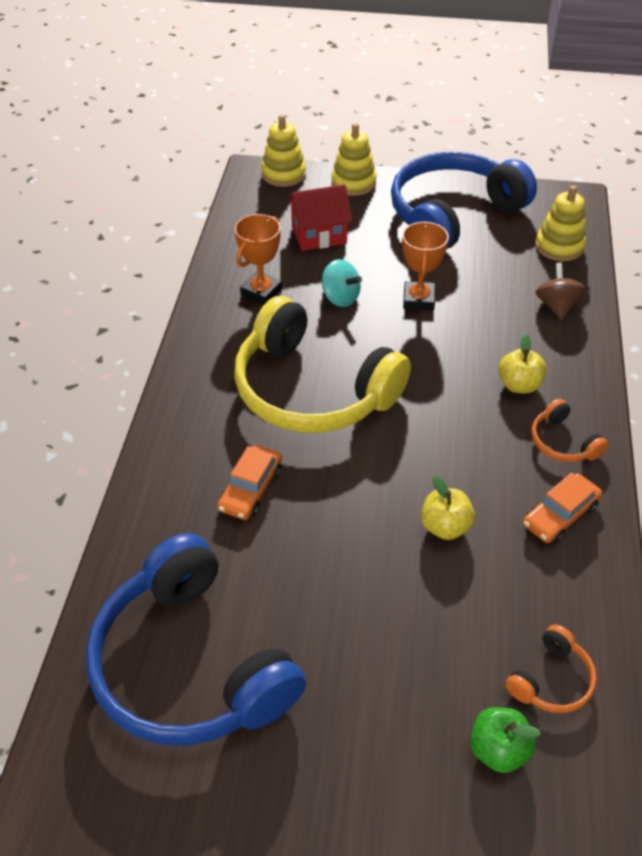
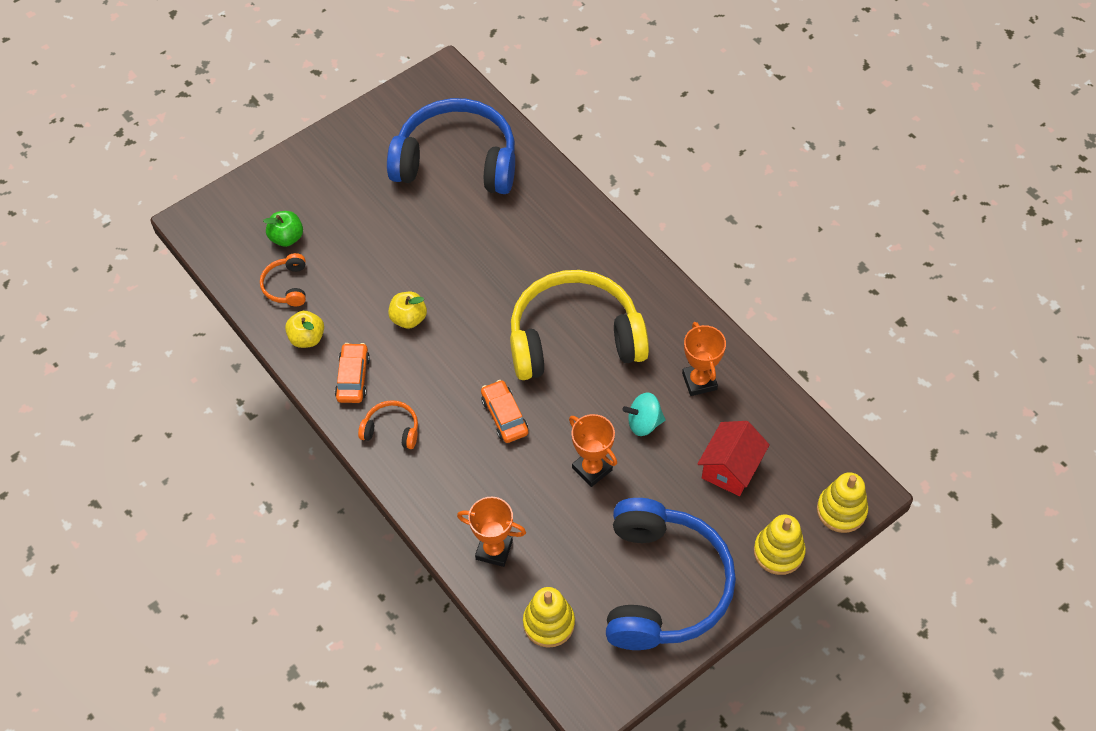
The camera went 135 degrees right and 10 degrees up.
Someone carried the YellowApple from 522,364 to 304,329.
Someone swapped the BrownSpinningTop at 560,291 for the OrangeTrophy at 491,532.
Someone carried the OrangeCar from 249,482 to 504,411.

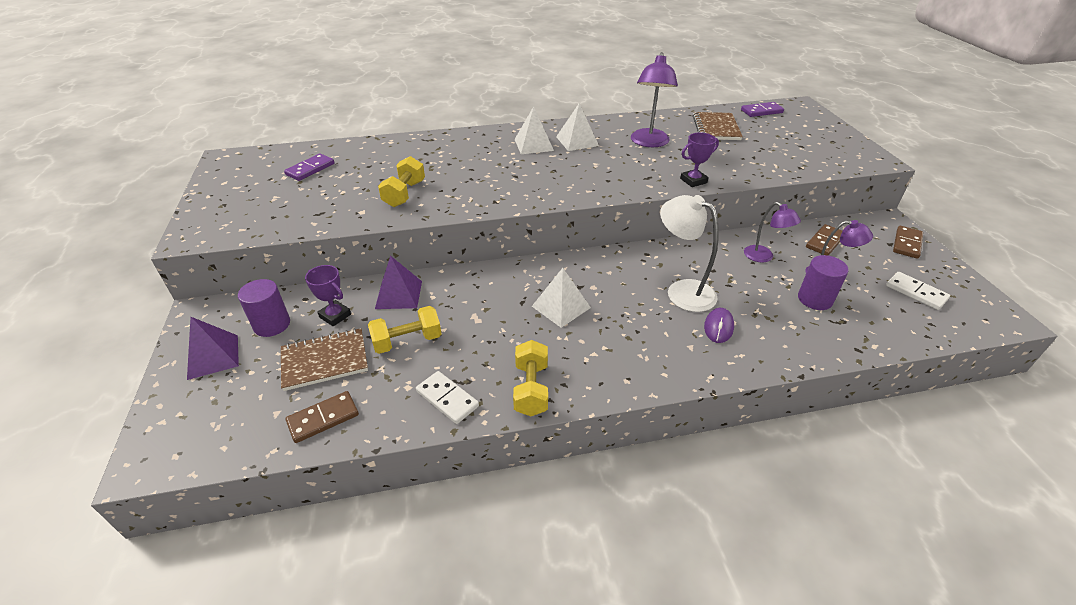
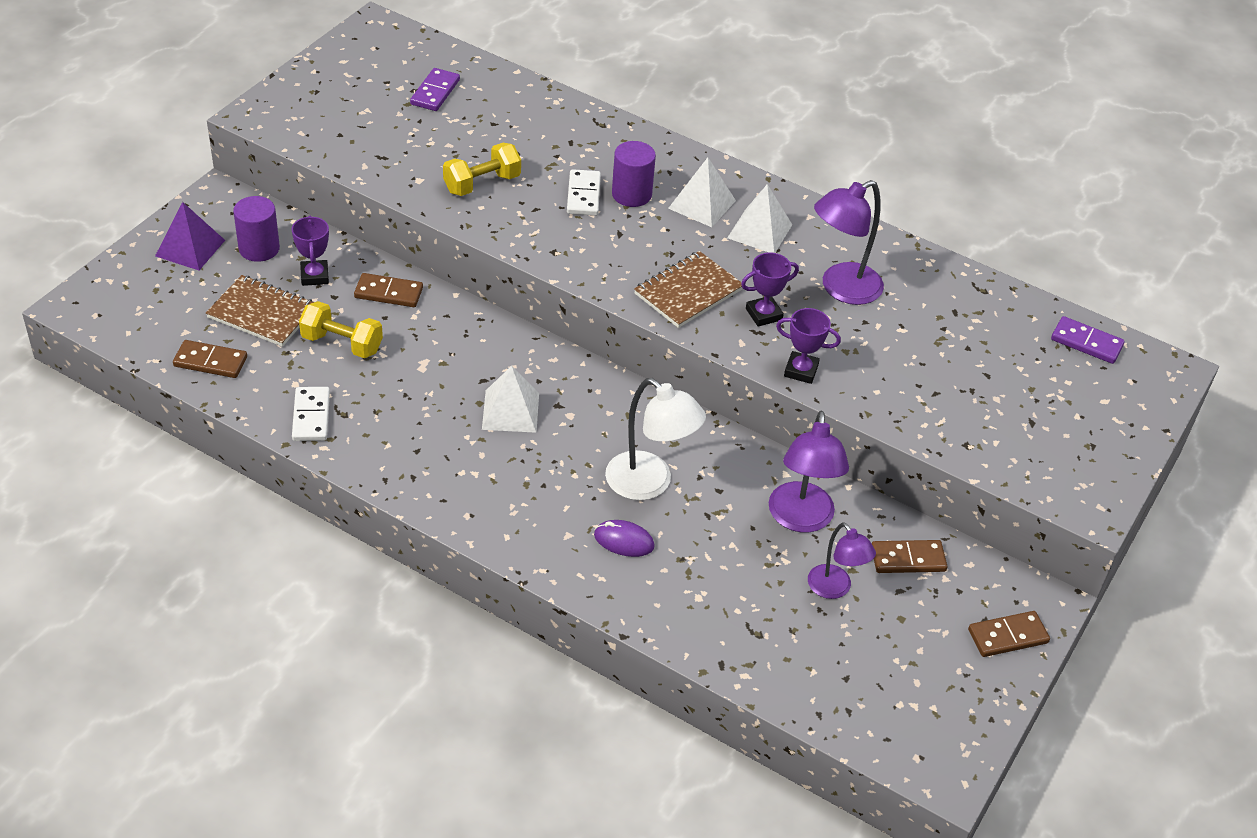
The camera went 40 degrees right and 5 degrees up.
Someone swapped the PurplePyramid at 398,282 for the BrownDomino at 388,290.
Someone rotated the PurpleDomino at 309,167 by 60 degrees counterclockwise.
Someone carried the WhiteDomino from 918,291 to 584,192.
Someone rotated the PurpleMouse at 719,325 by 45 degrees clockwise.
Someone rotated the WhiteLamp at 689,253 by 135 degrees clockwise.
Someone carried the PurpleCylinder from 823,282 to 634,174.
Someone carried the BrownNotebook from 718,126 to 688,289.
Someone put down the PurpleTrophy at 770,290.
Someone scaled the PurpleLamp at 772,232 by 1.58.
Someone took away the YellowDumbbell at 530,378.

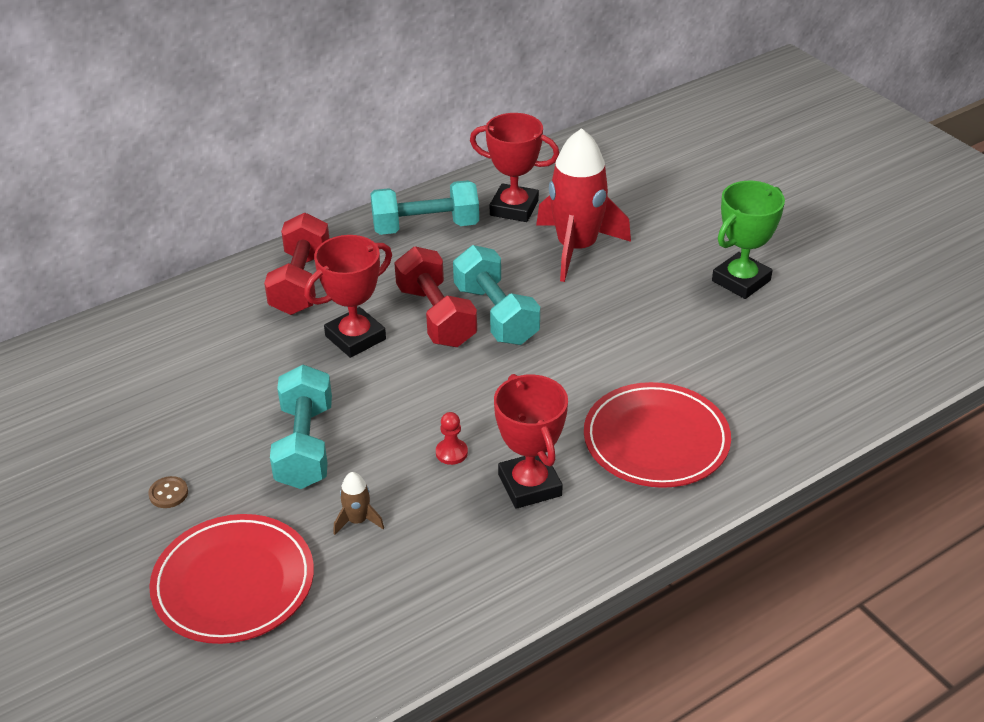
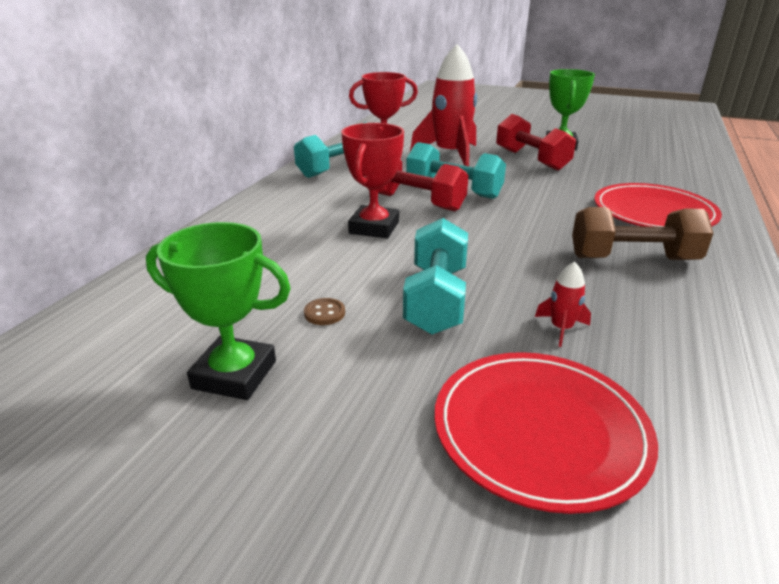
The camera went 35 degrees left and 10 degrees down.
Someone put down the GreenTrophy at 218,311.
Someone carried the BrownButton from 168,492 to 324,311.
Someone rotated the TurquoiseDumbbell at 301,427 by 45 degrees clockwise.
Someone carried the RedDumbbell from 296,264 to 536,142.
Someone repainted the BrownRocket at 358,503, which became the RedRocket at 563,304.
Someone swapped the RedTrophy at 531,441 for the BrownDumbbell at 642,233.
Someone took away the RedPawn at 452,438.

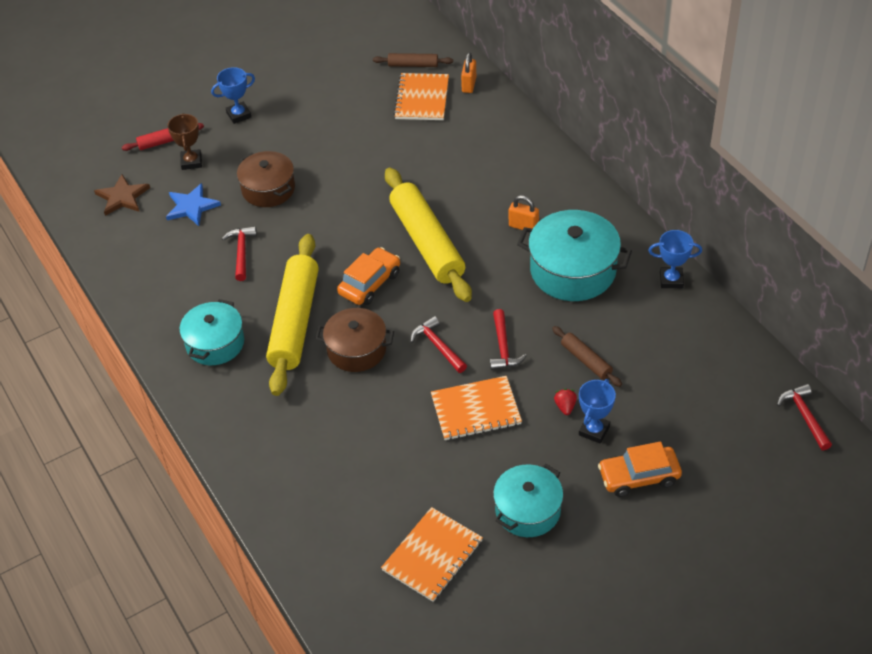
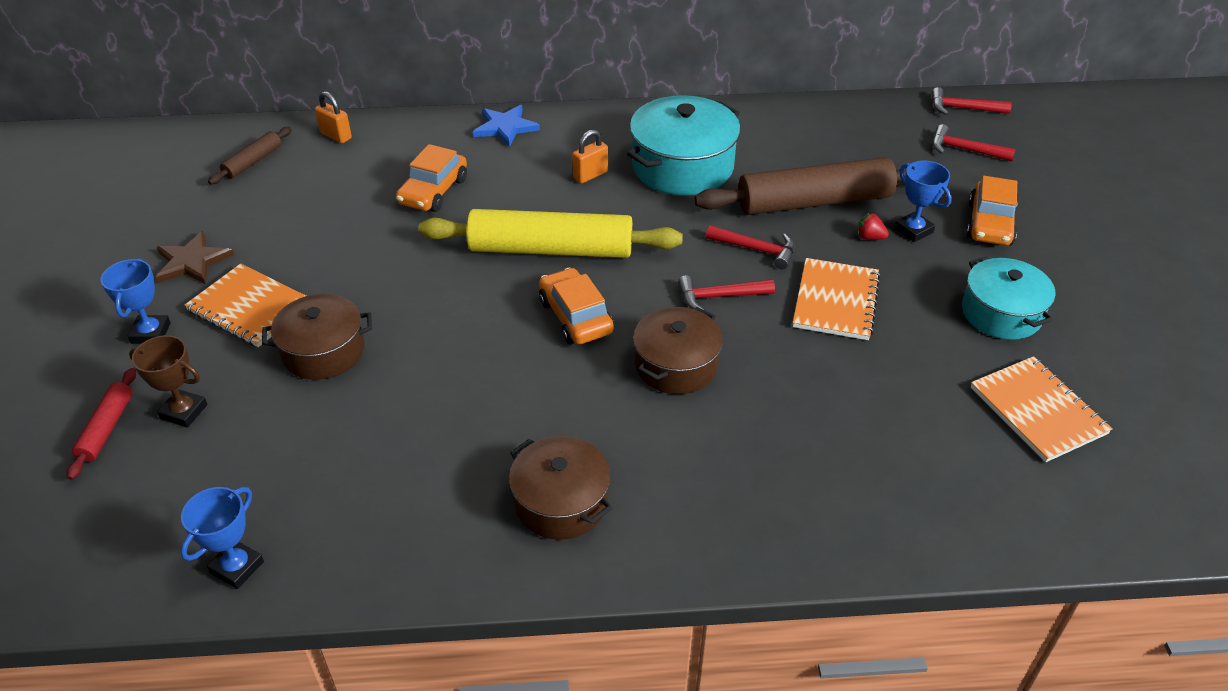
The camera went 65 degrees left and 5 degrees down.
Someone carried the BrownStar from 122,195 to 194,258.
Someone carried the BlueTrophy from 675,259 to 222,538.
Someone carried the OrangeNotebook from 421,96 to 245,305.
Someone put down the OrangeCar at 431,178.
Someone carried the BlueStar from 193,204 to 506,126.
Someone repainted the TurquoisePot at 211,332, which became the BrownPot at 560,488.
Someone scaled the BrownRollingPin at 587,356 by 2.17.
Someone carried the RedHammer from 239,253 to 974,142.
Someone took away the YellowRollingPin at 292,315.

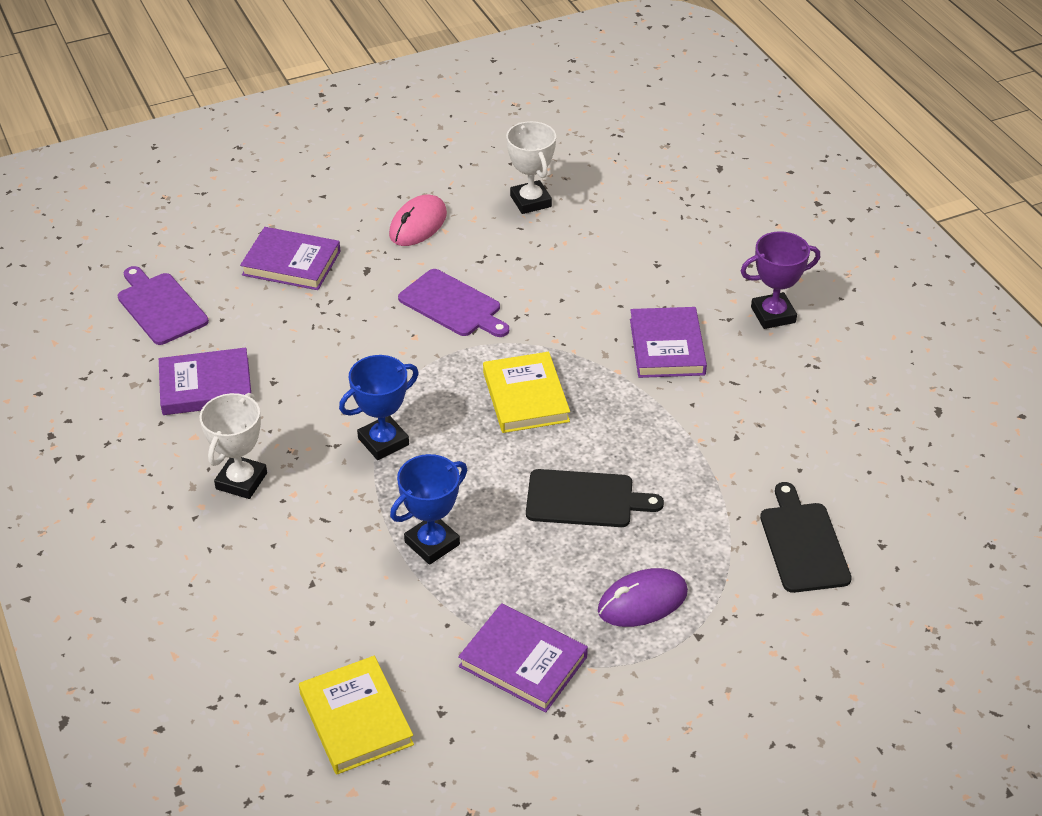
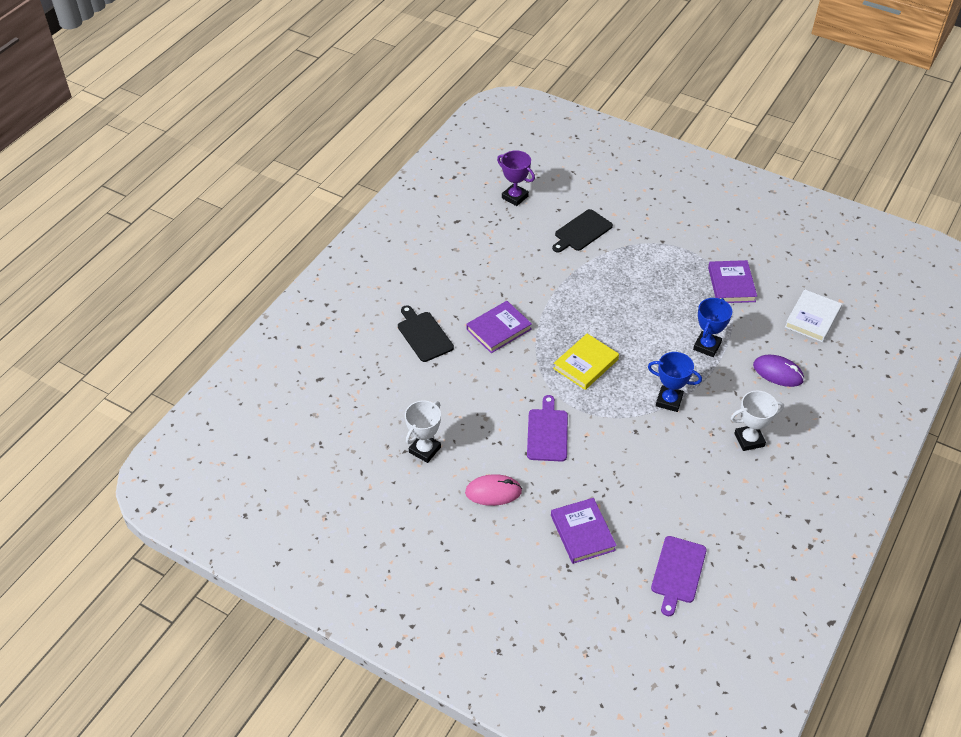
The camera went 125 degrees left and 5 degrees up.
Someone carried the BlackCuttingBoard from 595,498 to 426,333.
Someone carried the PurpleTrophy from 780,280 to 516,178.
Someone rotated the BlueTrophy at 428,509 by 75 degrees counterclockwise.
Someone carried the PurpleMouse from 643,597 to 778,371.
Someone repainted the YellowBook at 356,715, which became the WhiteBook at 813,315.
Someone took away the PurpleBook at 205,381.

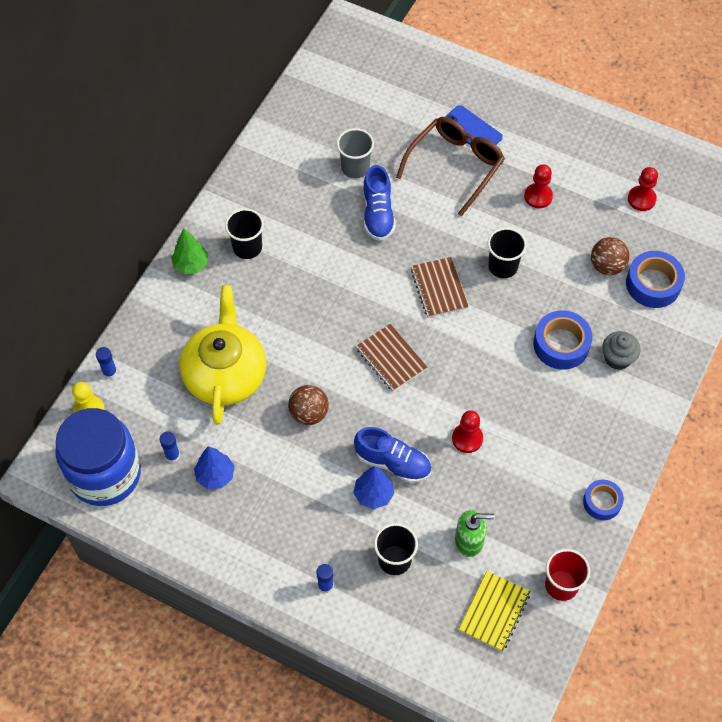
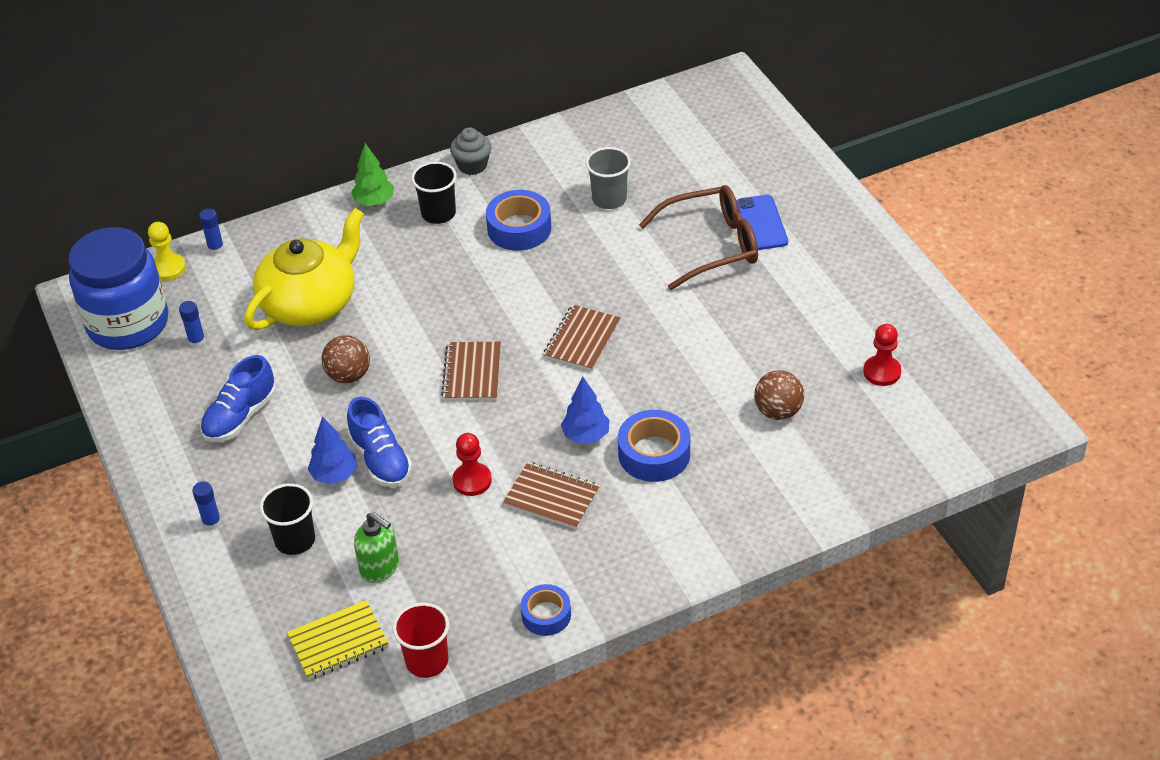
The camera went 40 degrees right and 15 degrees down.
Someone carried the BlueShoe from 379,203 to 238,398.
Someone carried the GreyCupcake from 621,350 to 471,151.
Someone carried the BlueTape from 655,279 to 518,220.
Someone put down the BrownNotebook at 551,496.
Someone carried the BlueTree from 214,467 to 585,410.
Someone took away the BlackCup at 507,253.
Someone took away the RedPawn at 538,186.

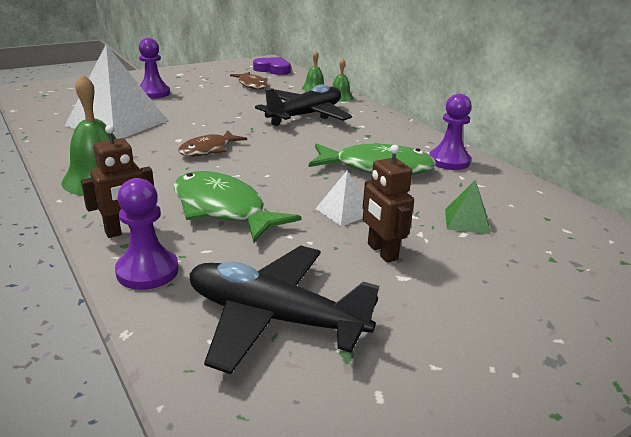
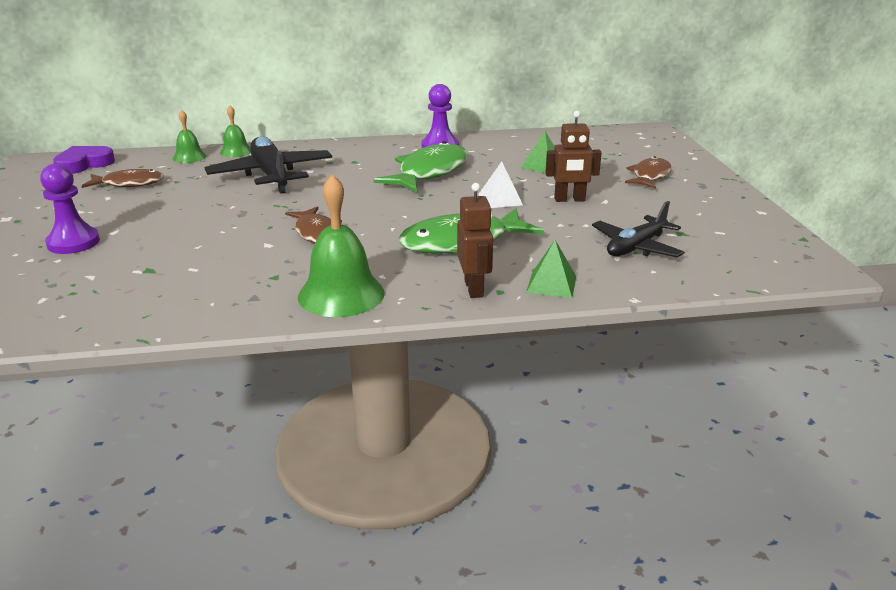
The camera went 65 degrees left and 0 degrees up.
Someone swapped the PurplePawn at 147,234 for the GreenPyramid at 551,269.
Someone scaled the BlackPlane at 284,309 by 0.67.
Someone put down the BrownFish at 648,172.
Someone took away the WhitePyramid at 116,91.

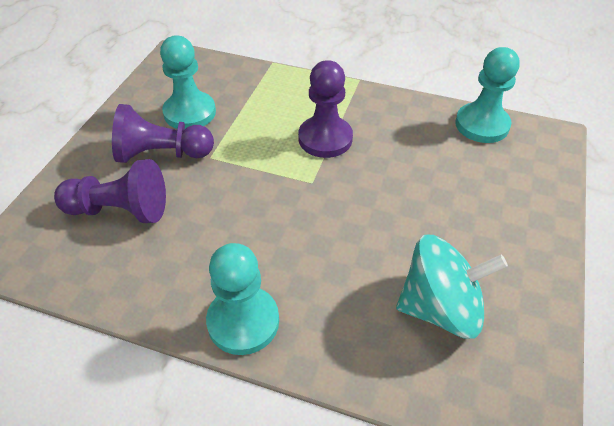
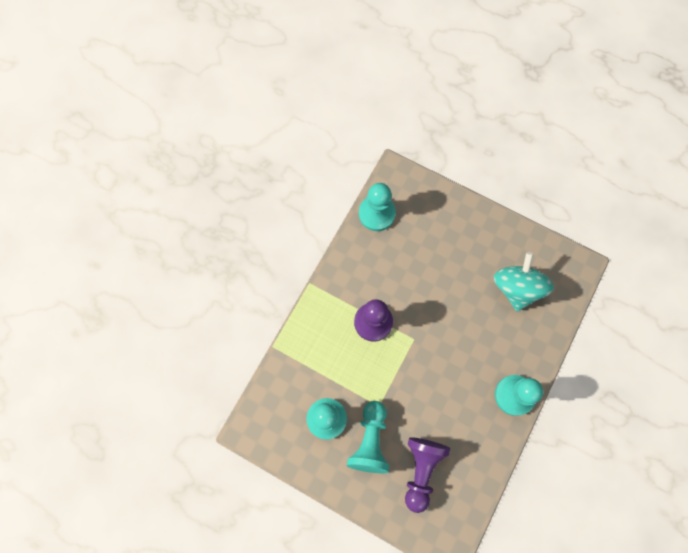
The camera went 80 degrees left and 25 degrees up.
Someone repainted the PurplePawn at 163,133, which became the TurquoisePawn at 368,437.

